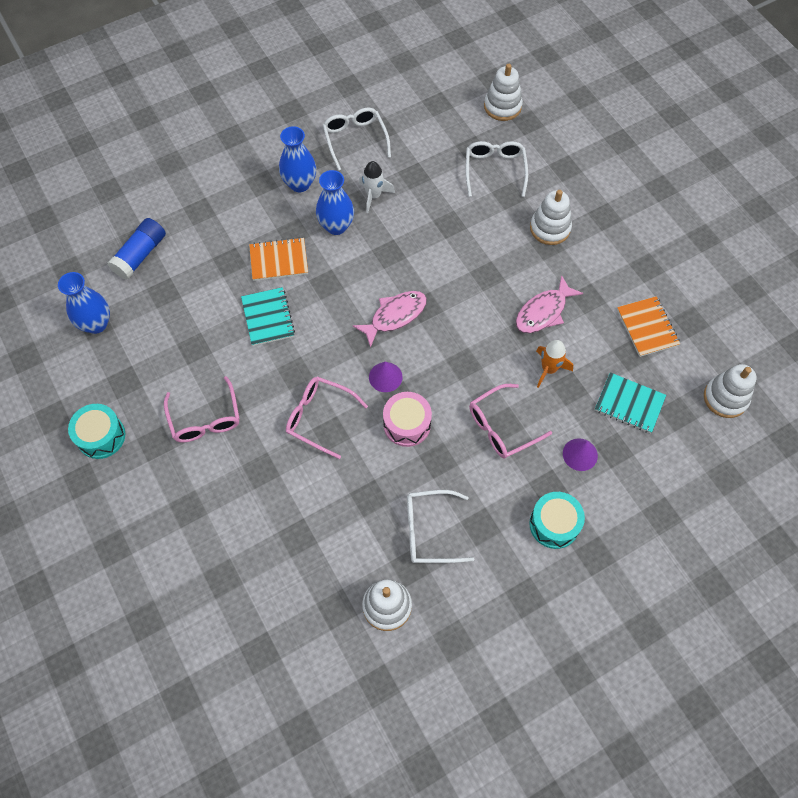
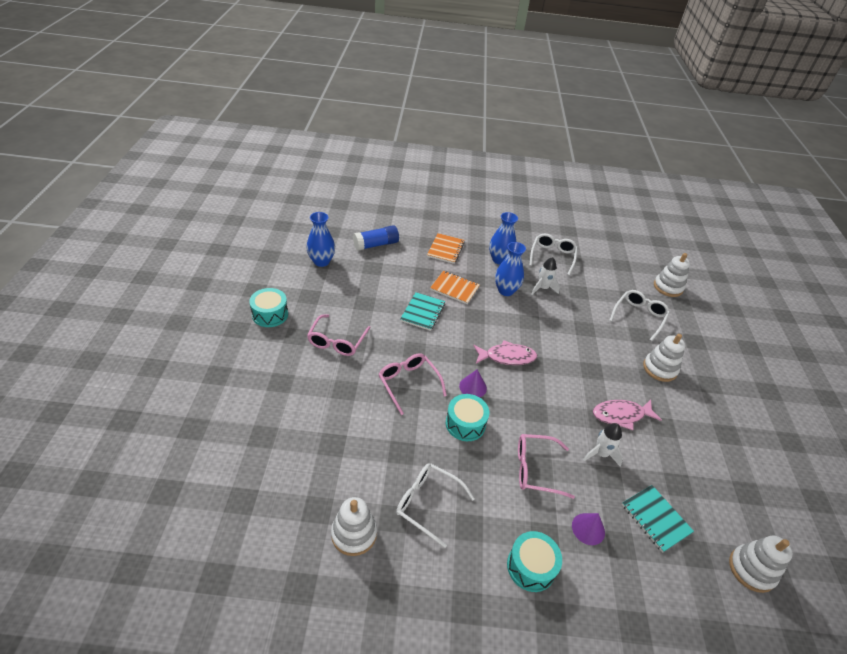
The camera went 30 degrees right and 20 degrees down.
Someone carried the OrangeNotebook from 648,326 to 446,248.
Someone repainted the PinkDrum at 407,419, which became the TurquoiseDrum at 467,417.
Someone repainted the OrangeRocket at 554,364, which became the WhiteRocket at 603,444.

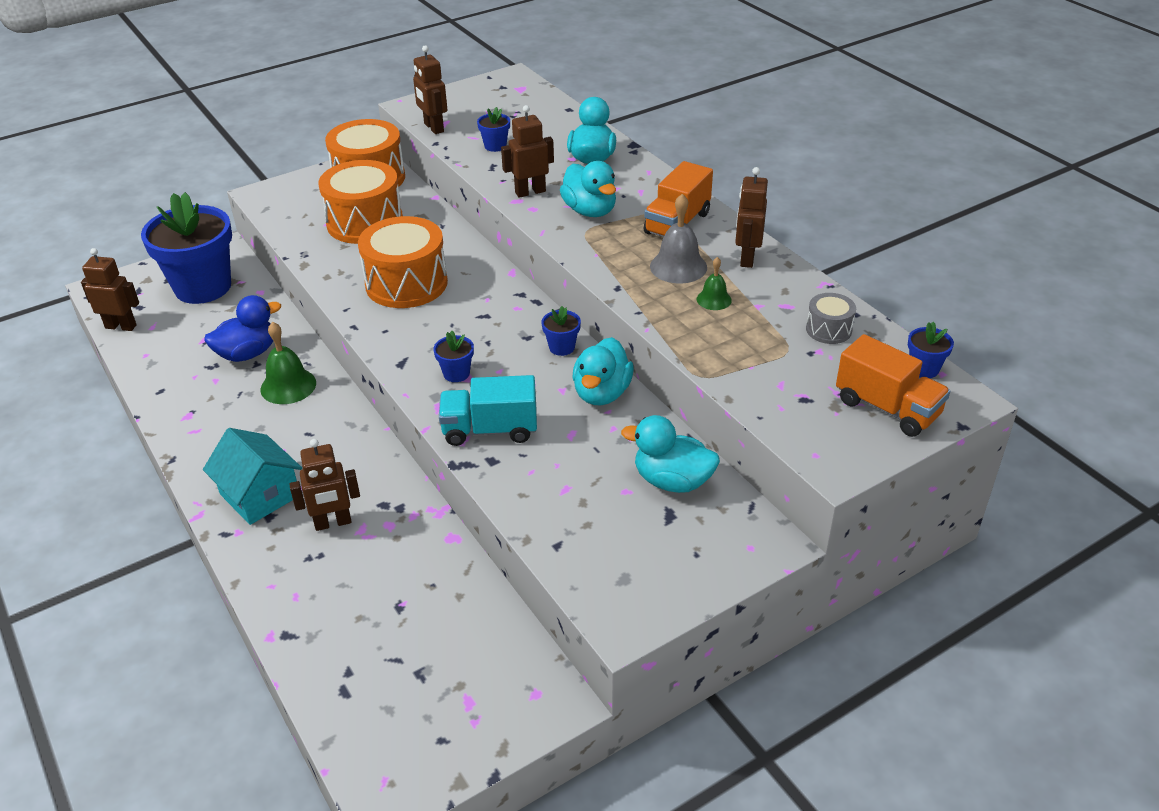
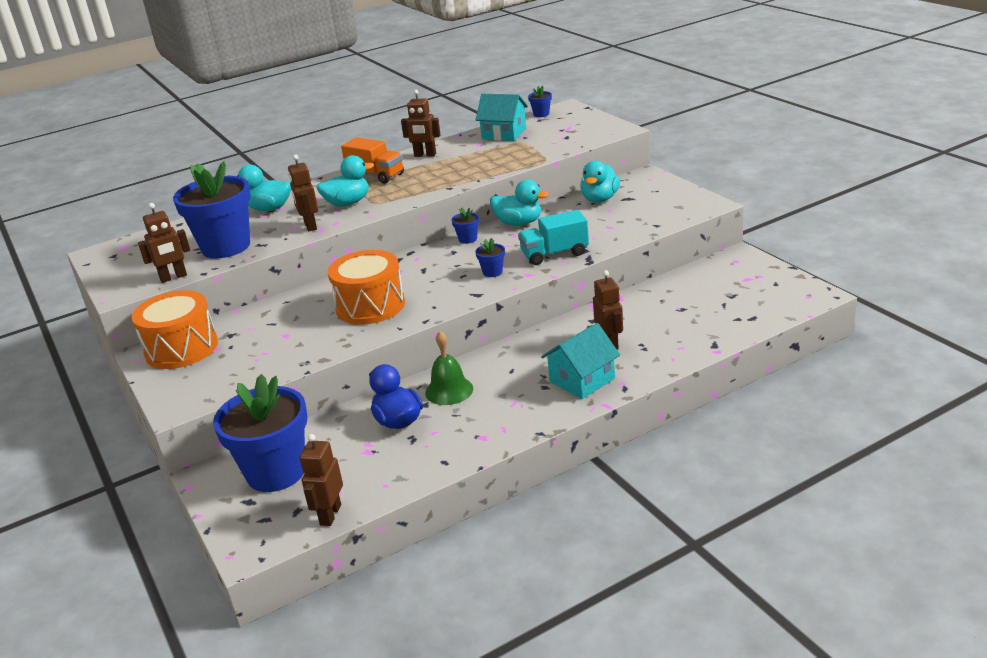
The camera went 85 degrees left and 10 degrees down.
Someone scaled the BlueFlowerPot at 493,129 by 2.50.
Someone swapped the GreyDrum at 831,318 for the TurquoiseHouse at 502,117.
Someone rotated the TurquoiseTruck at 488,410 by 75 degrees clockwise.
Someone took away the OrangeDrum at 361,202.
Someone took away the GreyBell at 678,239.
Someone took away the GreenBell at 714,283.
Someone took away the OrangeTruck at 893,385.

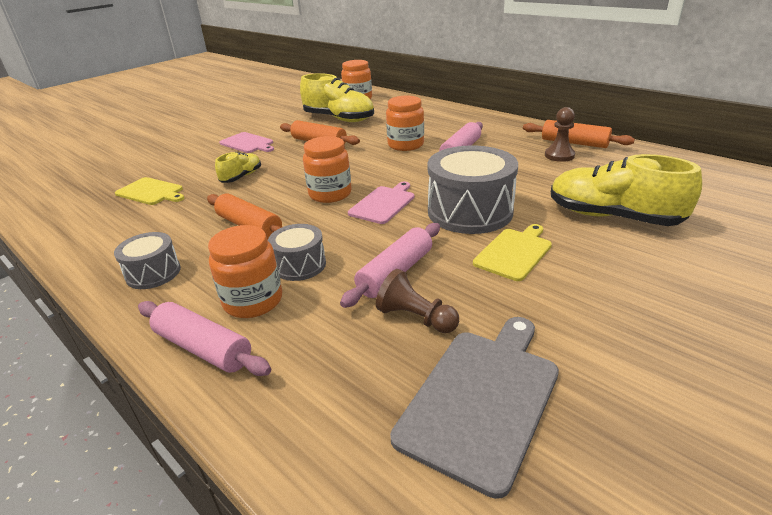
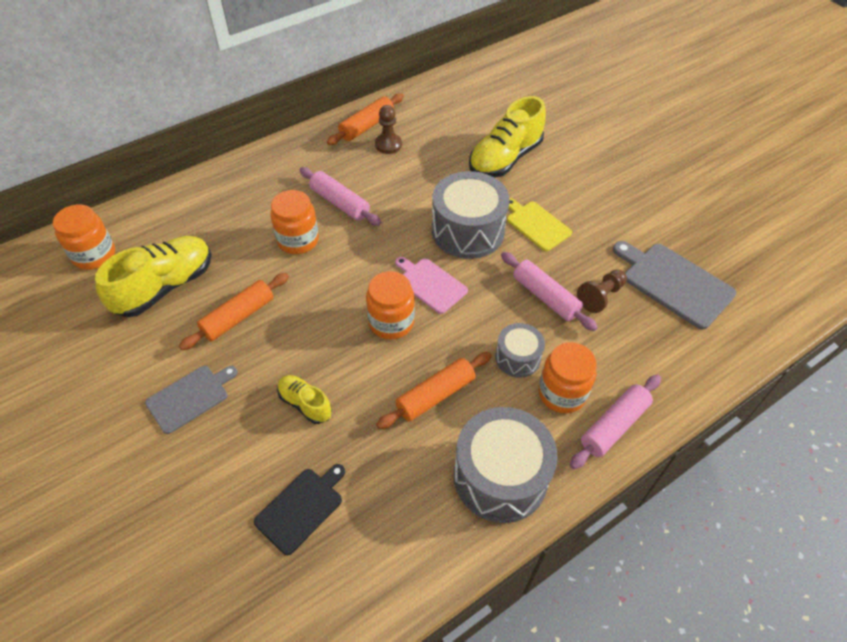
The camera went 80 degrees left and 20 degrees up.
Someone repainted the PinkCuttingBoard at 246,142, which became the GreyCuttingBoard at 191,400.
Someone repainted the YellowCuttingBoard at 149,191, which became the BlackCuttingBoard at 299,509.
Someone scaled the GreyDrum at 147,260 by 1.84.

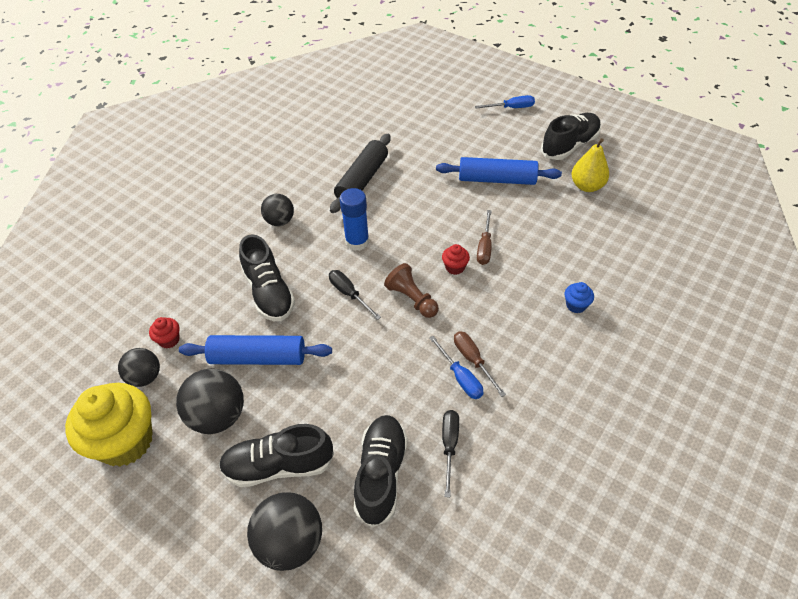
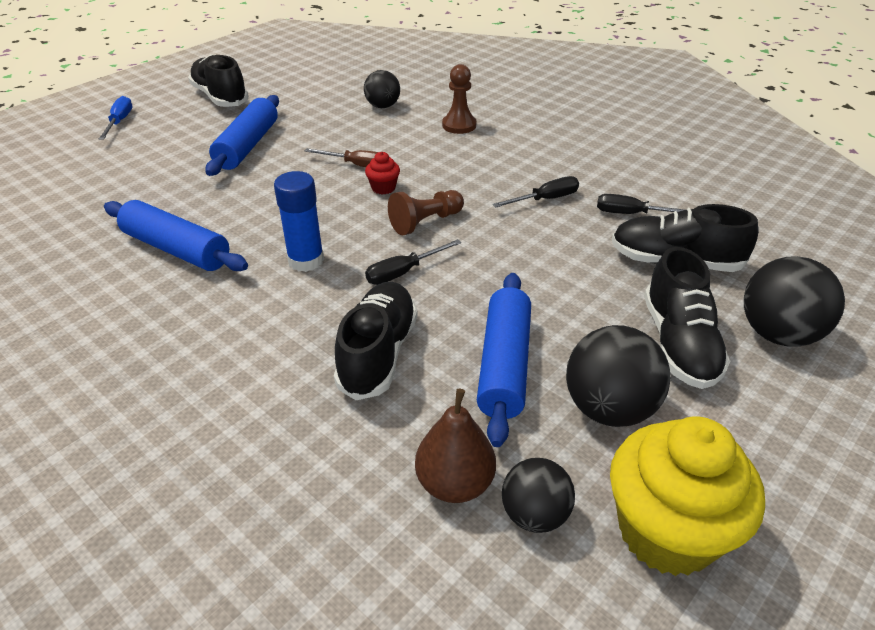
The camera went 85 degrees left and 10 degrees down.
Someone repainted the BlackRollingPin at 360,173, which became the BlueRollingPin at 176,235.
Someone rotated the BlackShoe at 267,277 by 60 degrees counterclockwise.
Someone carried the BlackBall from 277,210 to 382,89.
Someone swapped the RedCupcake at 164,332 for the BrownPear at 455,446.
Someone swapped the BlueCupcake at 579,297 for the BrownPawn at 459,99.
Someone repainted the BlueScrewdriver at 456,367, which became the BlackScrewdriver at 536,192.
Someone took away the BrownScrewdriver at 480,364.
Someone took away the YellowPear at 590,165.

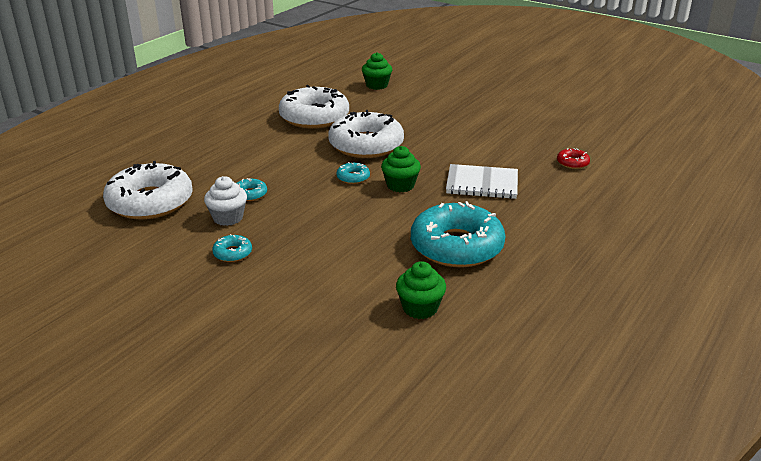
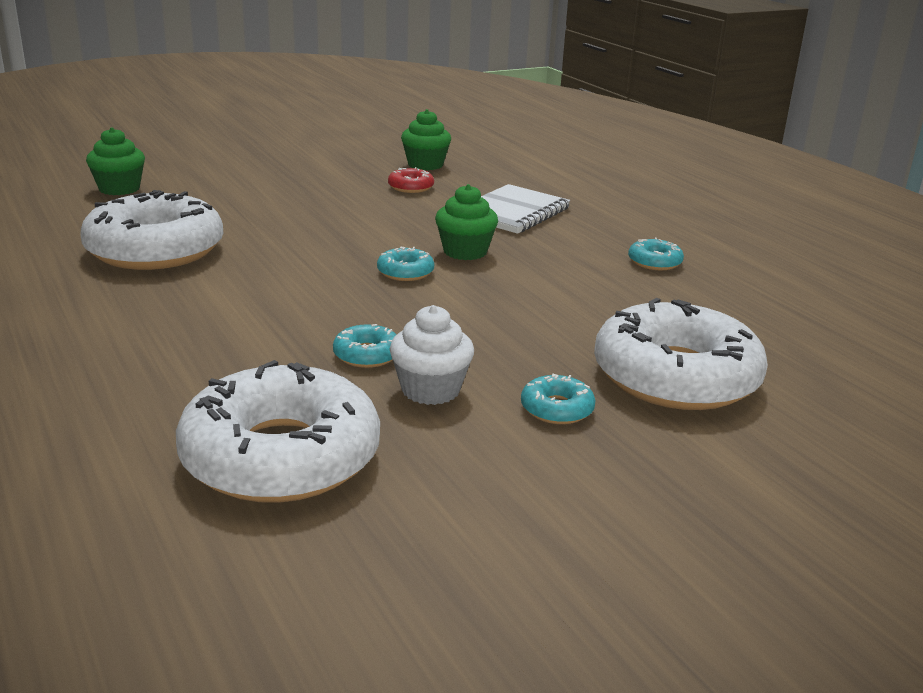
The camera went 65 degrees left and 5 degrees down.
Someone carried the RedDonut from 573,158 to 411,180.
Someone carried the GreenCupcake from 421,290 to 426,139.
Someone carried the WhiteDonut from 366,134 to 681,354.
Someone scaled the TurquoiseDonut at 458,234 by 0.41.

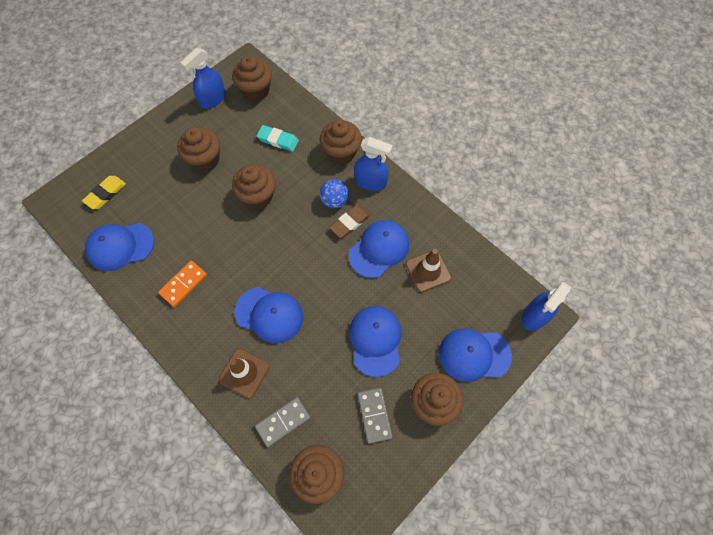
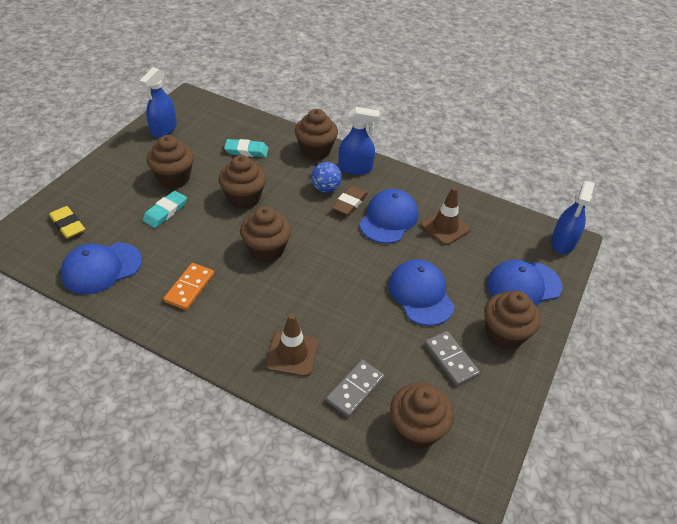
The camera went 20 degrees left and 20 degrees down.
Someone rotated the YellowEraser at 104,192 by 60 degrees counterclockwise.
Someone put down the TurquoiseEraser at 164,209.
Someone carried the BrownCupcake from 252,78 to 265,234.
Someone took away the BlueCap at 269,315.

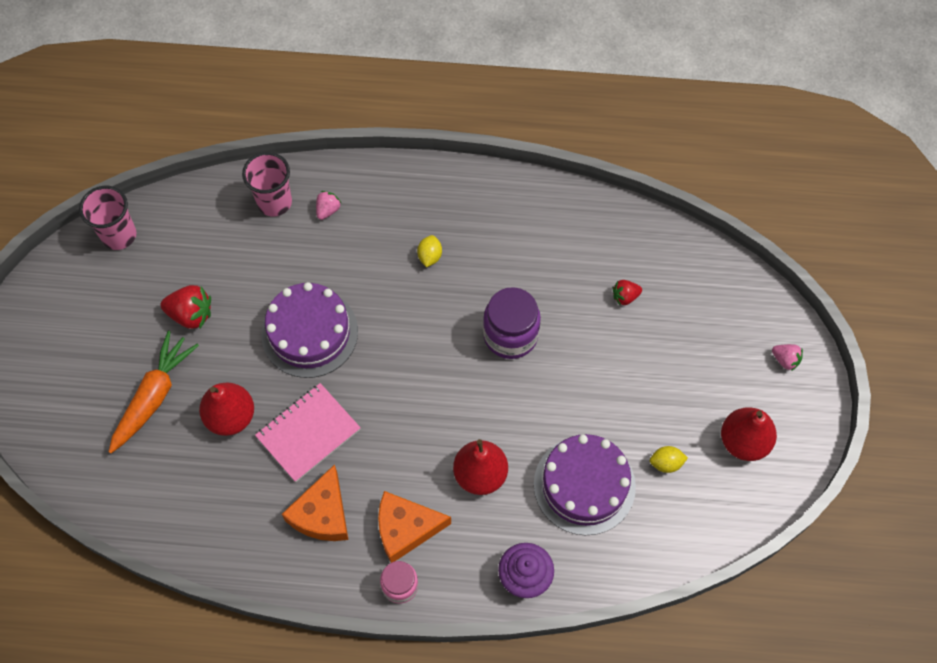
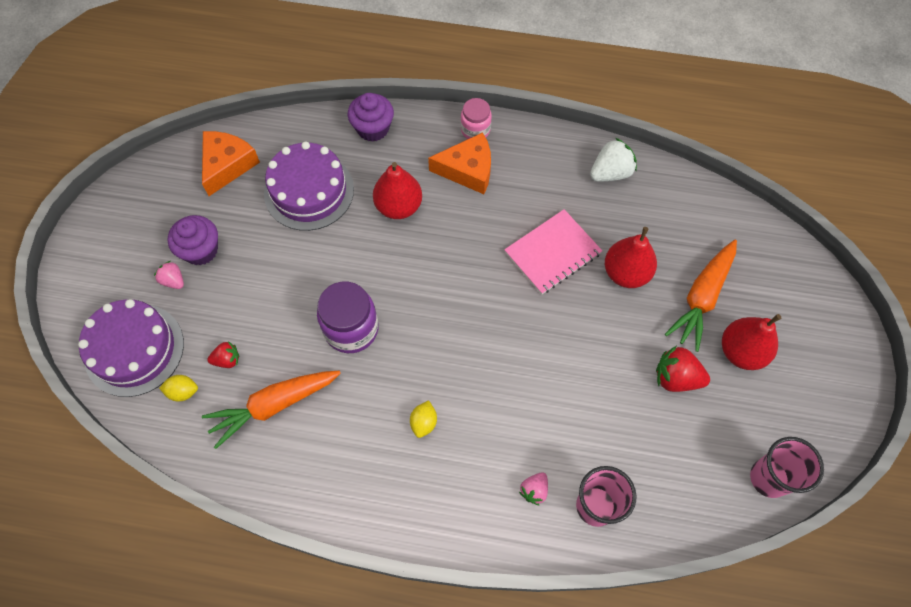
The camera went 175 degrees left and 0 degrees up.
Someone carried the PurpleCake from 309,330 to 131,348.
Someone carried the PinkStrawberry from 787,357 to 169,275.
Someone carried the YellowLemon from 669,459 to 178,388.
Someone put down the PurpleCupcake at 192,240.
Someone carried the OrangeCheese from 315,502 to 231,163.
Someone put down the OrangeCarrot at 271,410.
Someone put down the WhiteStrawberry at 613,160.
Someone carried the RedPear from 749,434 to 751,342.

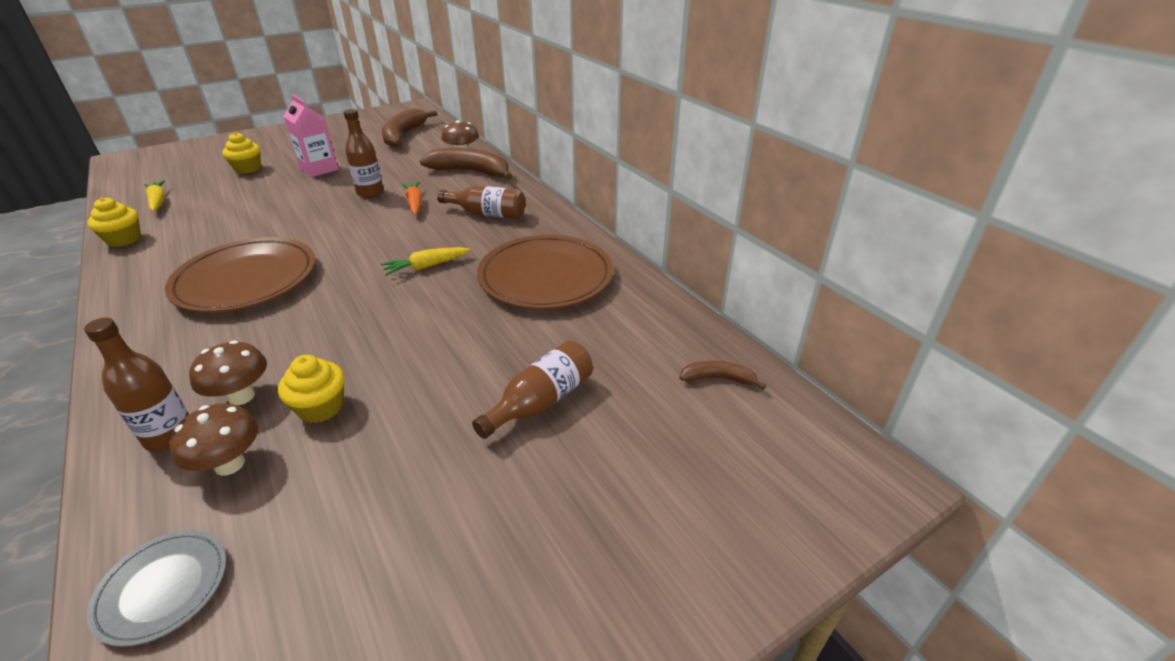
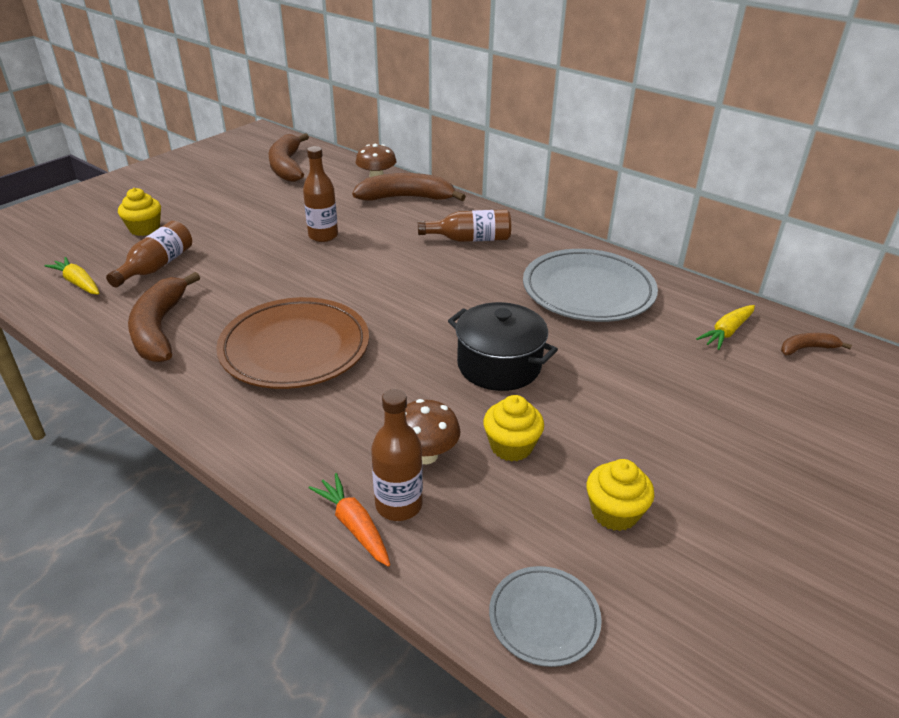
The camera went 20 degrees left and 0 degrees up.
Someone carried the BrownBottle from 532,389 to 149,254.
Someone put down the BrownBanana at 164,317.
Someone carried the OrangeCarrot from 411,198 to 349,520.
Someone put down the BlackPot at 503,346.
Someone repainted the BrownPlate at 545,272, which became the GreyPlate at 590,285.
Someone carried the YellowCupcake from 114,222 to 620,495.
Someone carried the YellowCarrot from 425,261 to 725,327.
Someone took away the BrownMushroom at 213,439.
Someone took away the PinkCarton at 310,136.

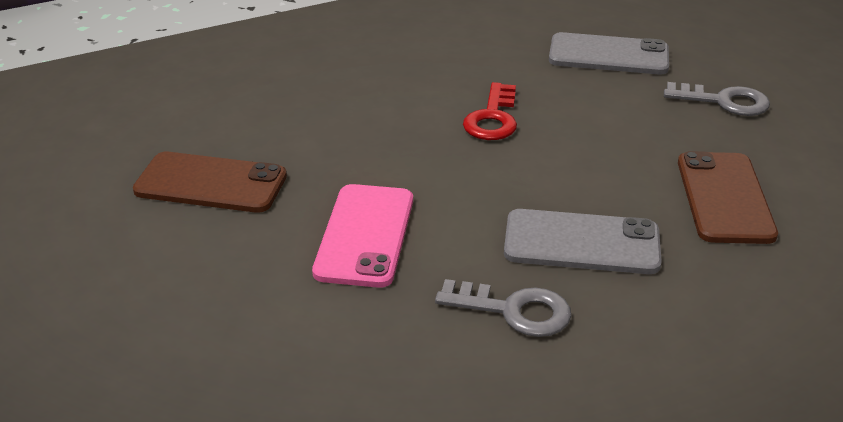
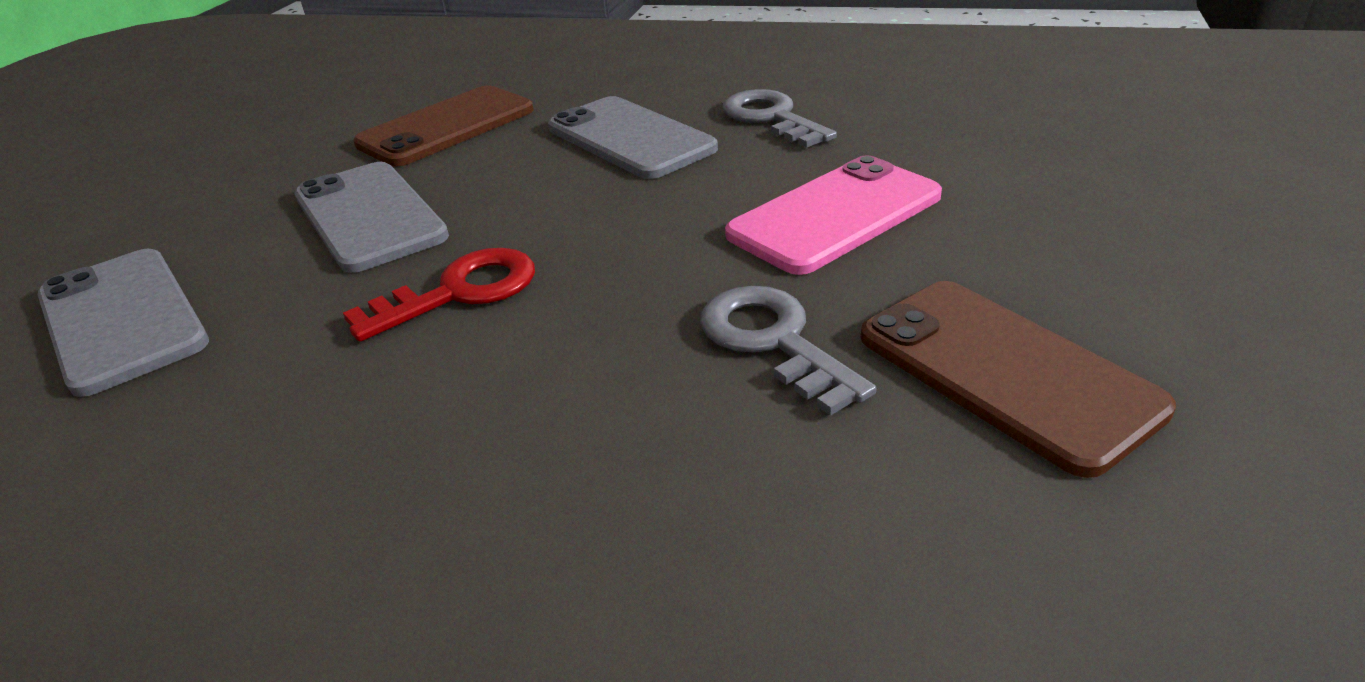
The camera went 135 degrees left and 0 degrees up.
Someone put down the GreyPhone at 372,217.
Someone carried the GreyKey from 717,99 to 788,351.

